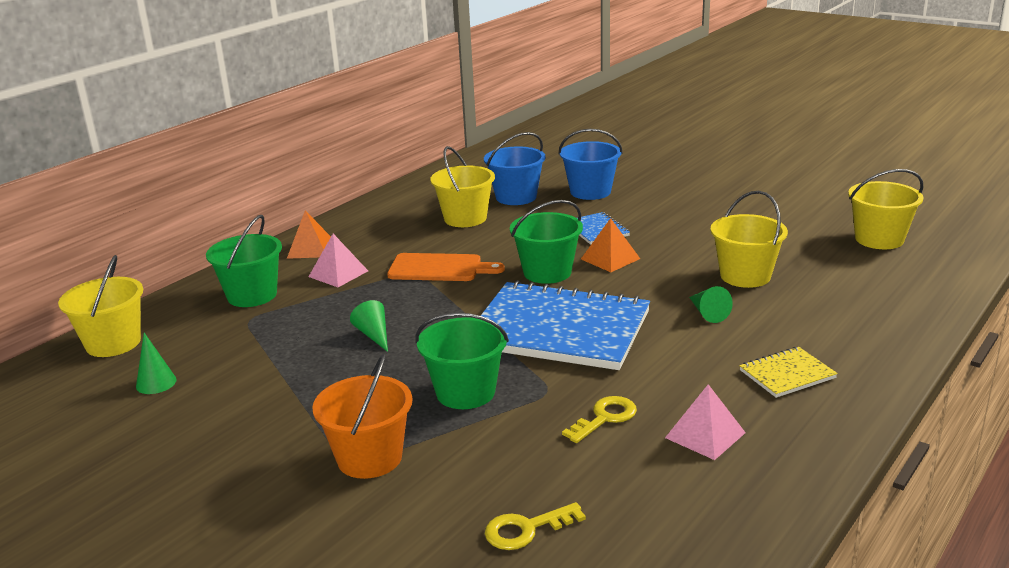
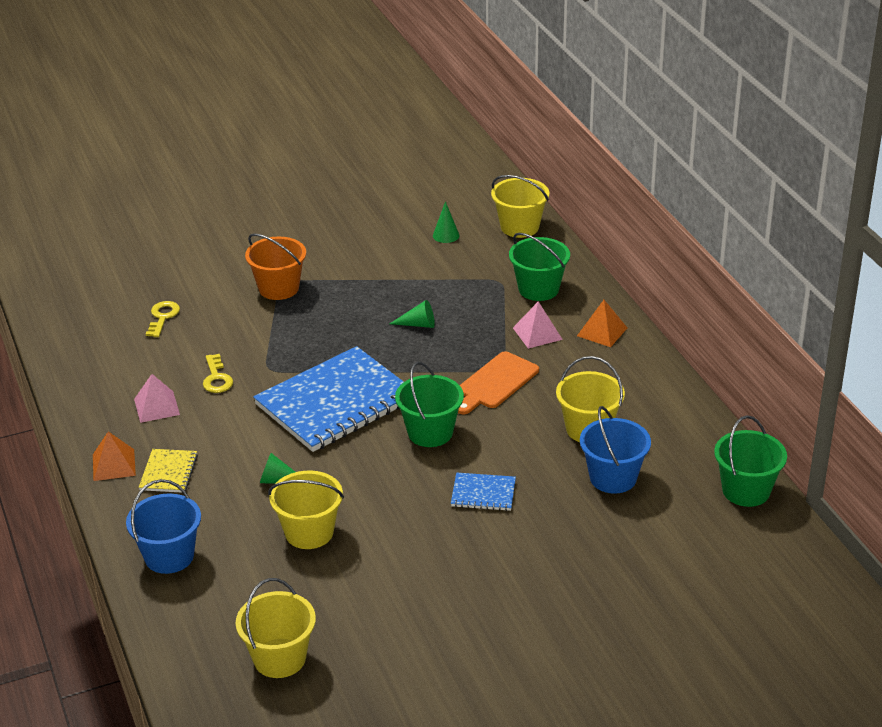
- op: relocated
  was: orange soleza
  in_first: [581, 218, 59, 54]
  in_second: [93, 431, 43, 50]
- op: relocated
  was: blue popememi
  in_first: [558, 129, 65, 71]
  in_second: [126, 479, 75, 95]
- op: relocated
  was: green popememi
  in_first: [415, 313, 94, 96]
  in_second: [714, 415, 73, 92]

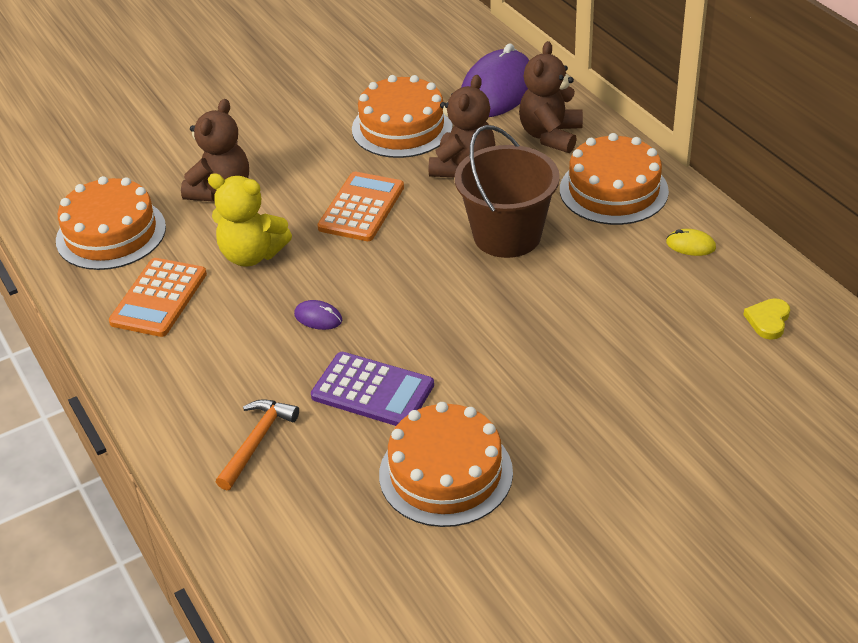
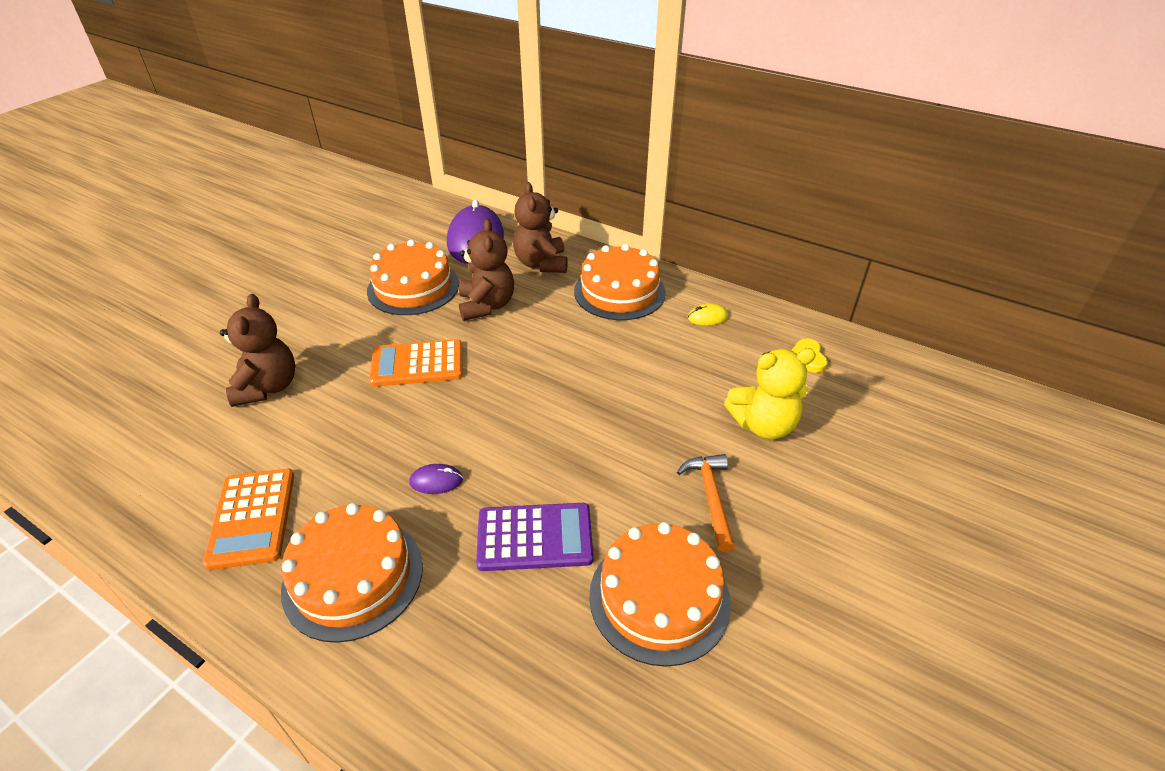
- op: relocated
  was: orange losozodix
  in_first: [56, 176, 110, 94]
  in_second: [281, 503, 142, 140]
- op: spun
  was: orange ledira
  in_first: [317, 172, 87, 69]
  in_second: [369, 339, 93, 48]
  clockwise: -90
- op: relocated
  was: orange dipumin
  in_first: [216, 399, 83, 91]
  in_second: [677, 454, 58, 98]
- op: relocated
  was: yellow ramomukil
  in_first: [208, 173, 84, 94]
  in_second: [724, 348, 92, 91]
- op: missing
  was: brown popememi
  in_first: [455, 125, 105, 133]

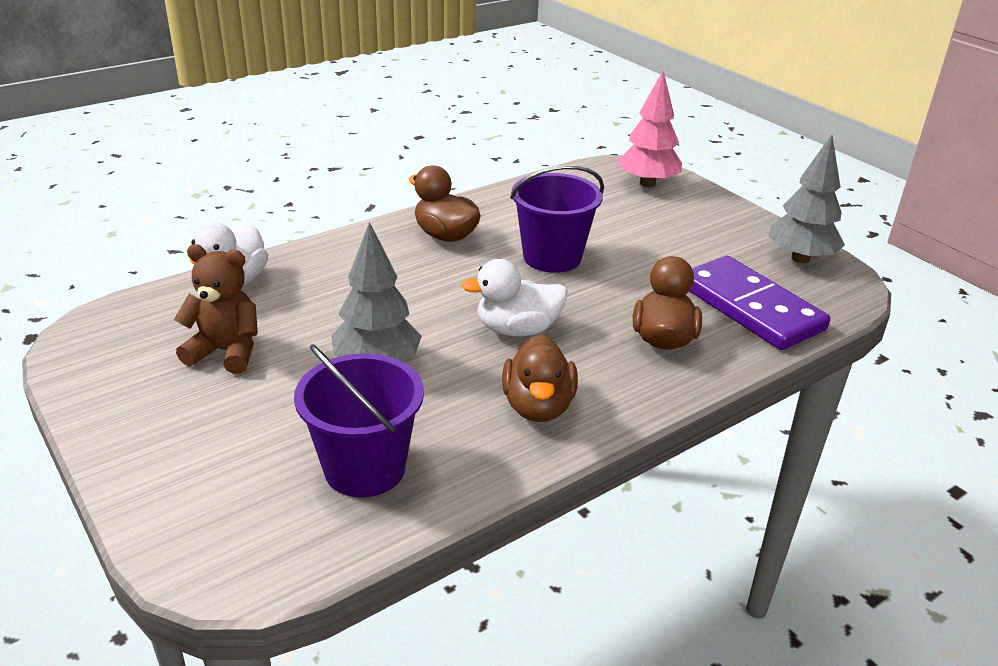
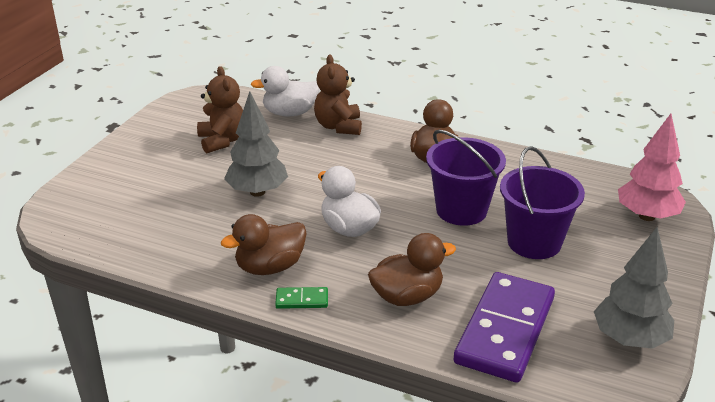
- op: appeared
  now: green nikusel
  in_second: [275, 287, 53, 22]
- op: appeared
  now: brown ramomukil
  in_second: [314, 55, 48, 80]
- op: relocated
  was: purple popememi
  in_first: [294, 344, 130, 154]
  in_second: [500, 146, 85, 113]

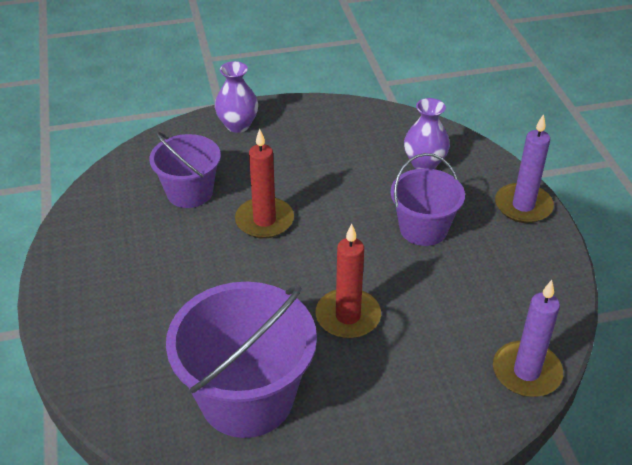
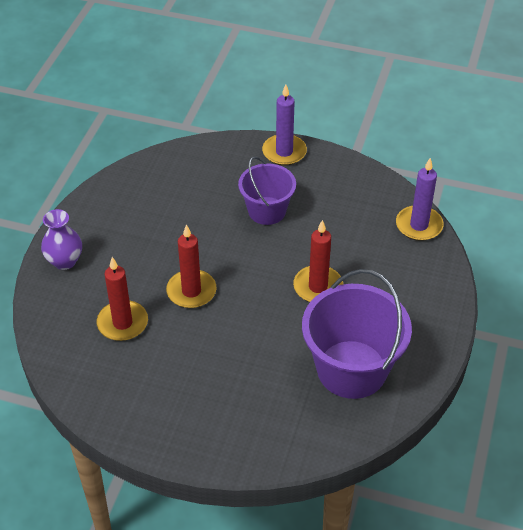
- op: exchanged
  was: purple popememi
  now: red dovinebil
  in_first: [149, 131, 72, 77]
  in_second: [97, 257, 51, 84]
- op: missing
  was: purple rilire
  in_first: [404, 98, 46, 71]

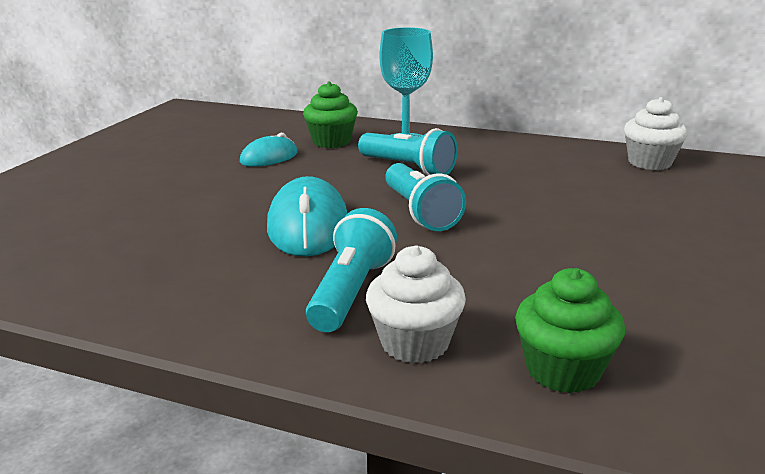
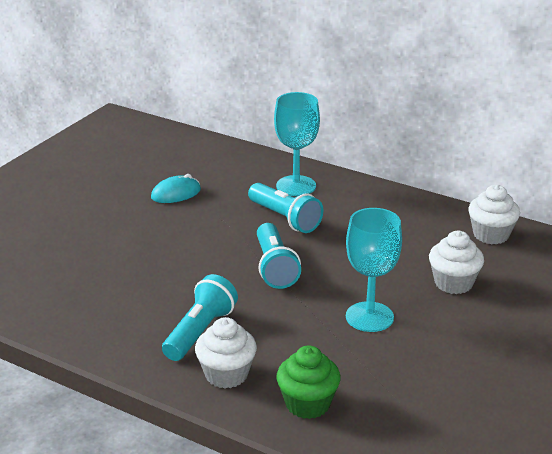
- op: appeared
  now: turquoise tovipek
  in_second: [346, 208, 56, 124]
- op: appeared
  now: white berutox
  in_second: [429, 231, 55, 63]
- op: missing
  was: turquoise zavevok
  in_first: [267, 176, 80, 81]
- op: missing
  was: green berutox
  in_first: [303, 82, 55, 66]

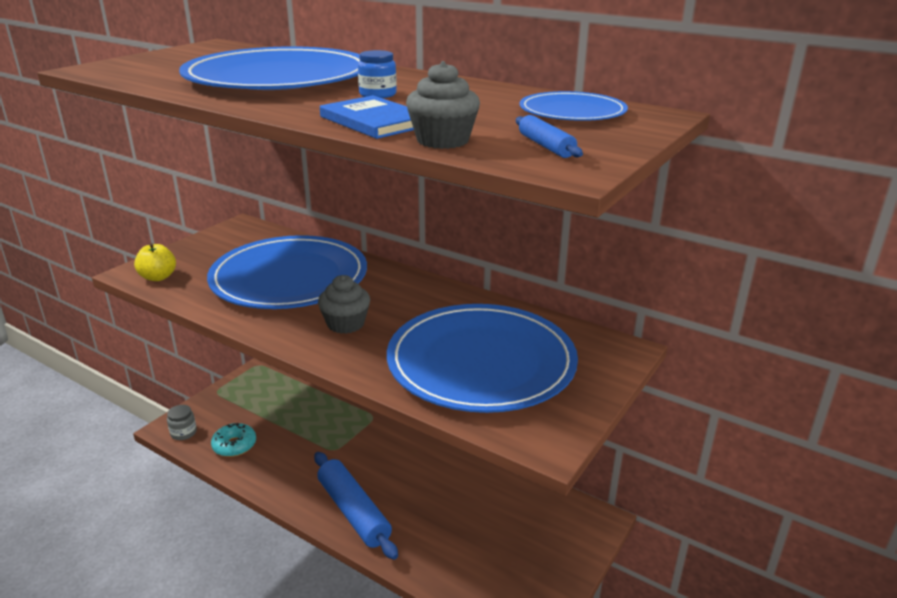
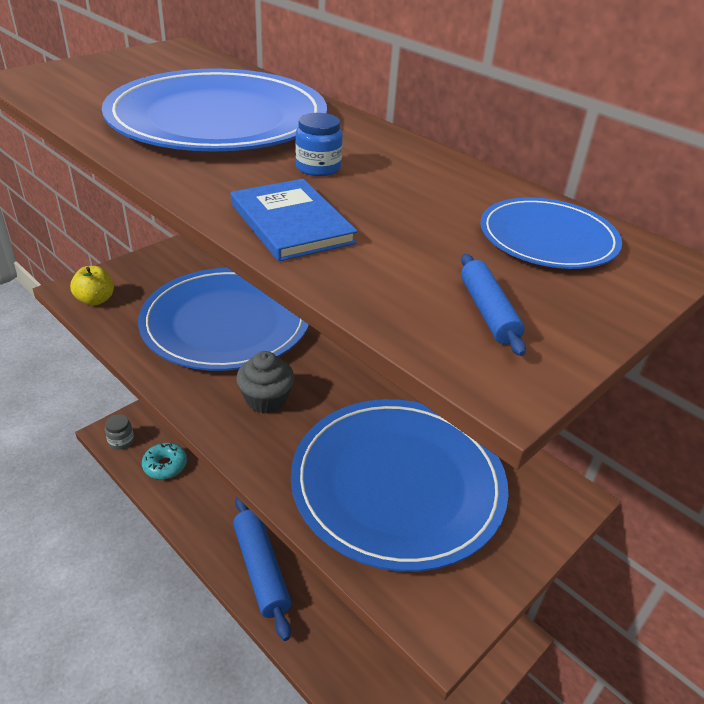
- op: missing
  was: grey berutox
  in_first: [406, 61, 74, 88]

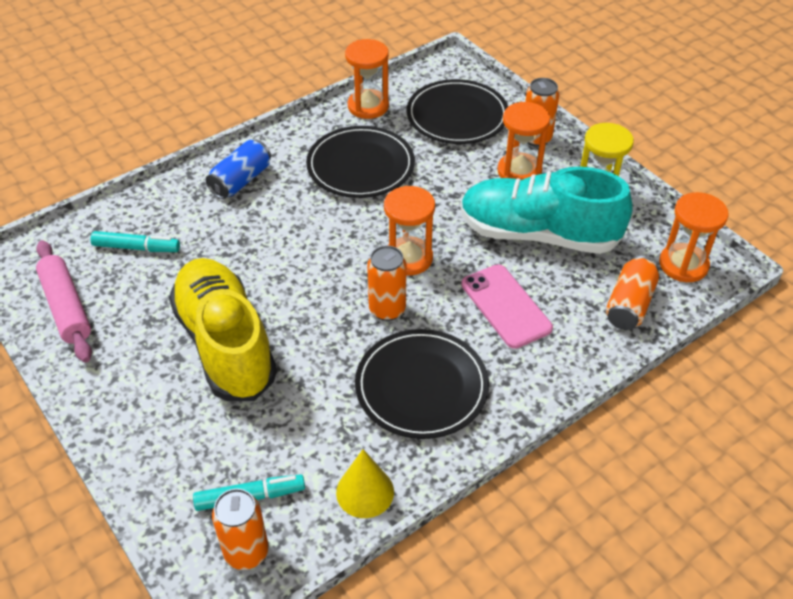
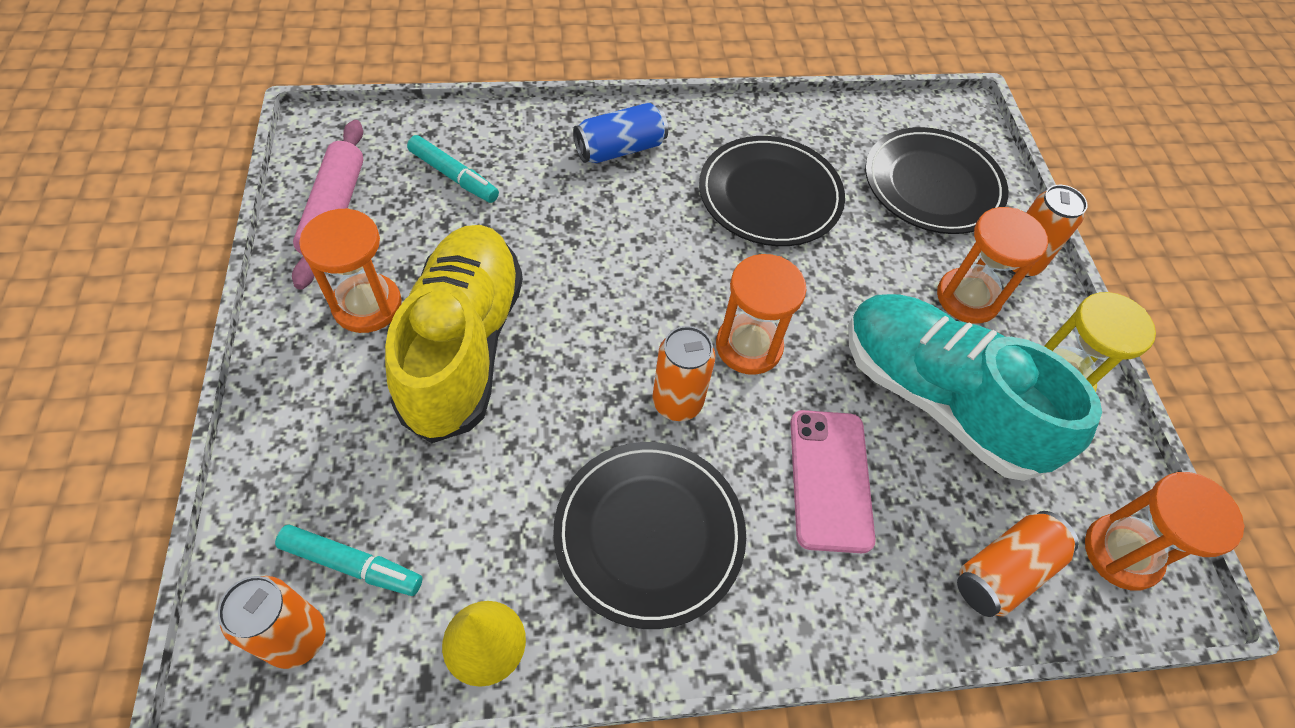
- op: relocated
  was: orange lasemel
  in_first: [345, 39, 44, 80]
  in_second: [299, 208, 103, 125]

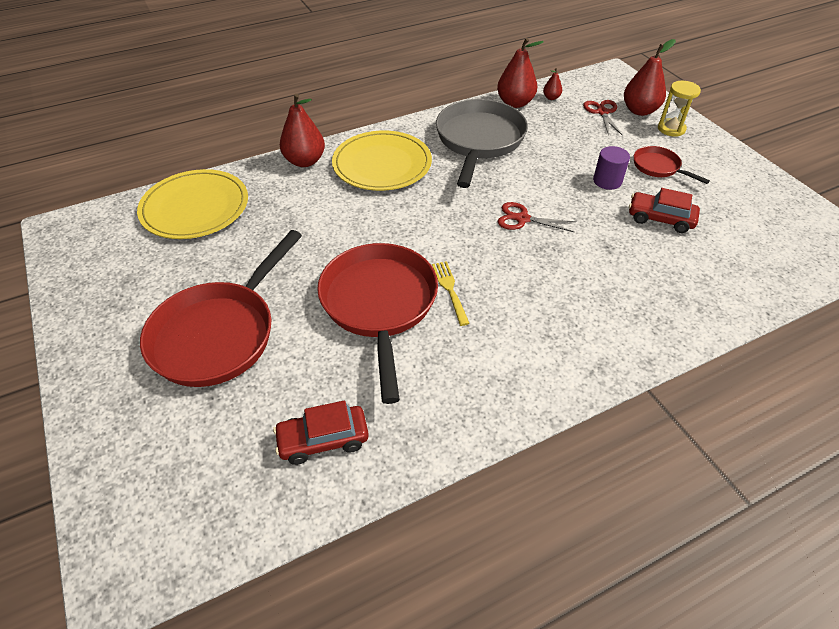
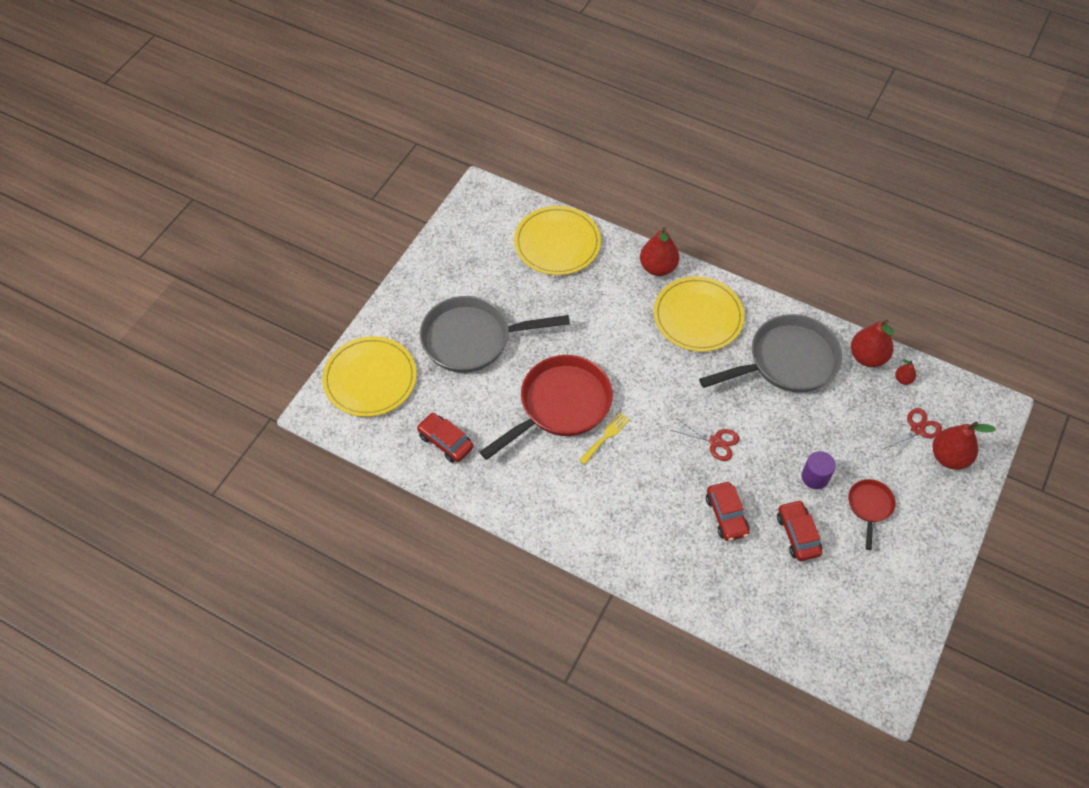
- op: appeared
  now: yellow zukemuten
  in_second: [322, 336, 95, 81]
- op: colour
  was: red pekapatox
  now: grey pekapatox
  in_first: [140, 230, 162, 157]
  in_second: [420, 296, 150, 77]
- op: spun
  was: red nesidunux
  in_first: [498, 202, 78, 30]
  in_second: [671, 418, 69, 43]
  clockwise: 135
- op: appeared
  now: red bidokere
  in_second: [706, 482, 44, 59]
- op: missing
  was: yellow lasemel
  in_first: [658, 81, 43, 56]

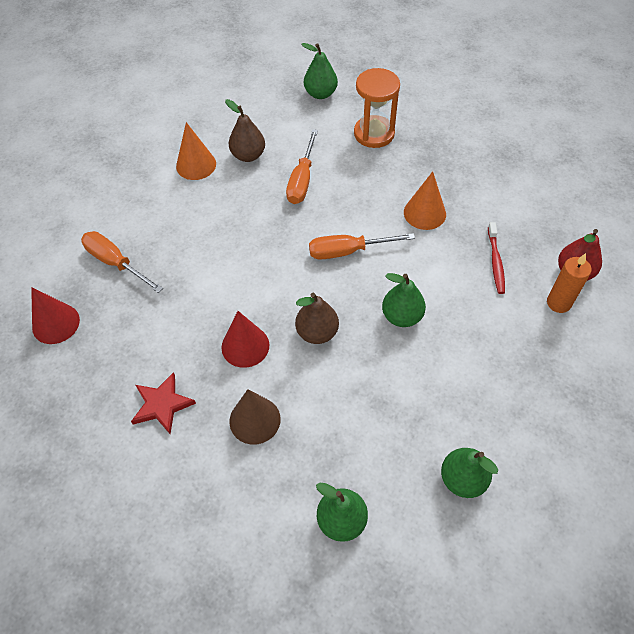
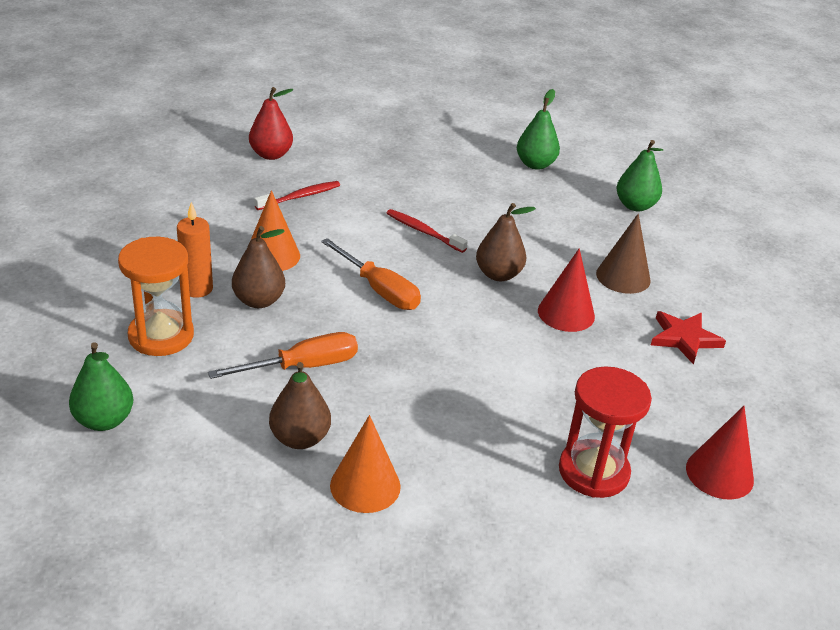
- op: relocated
  was: orange dovinebil
  in_first: [547, 253, 45, 60]
  in_second: [177, 202, 36, 96]
- op: appeared
  now: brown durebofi
  in_second: [232, 226, 53, 82]
- op: exchanged
  was: green durebofi
  now: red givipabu
  in_first: [382, 273, 44, 54]
  in_second: [387, 209, 81, 44]
- op: exchanged
  was: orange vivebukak
  now: red lasemel
  in_first: [81, 231, 82, 62]
  in_second: [559, 366, 93, 132]

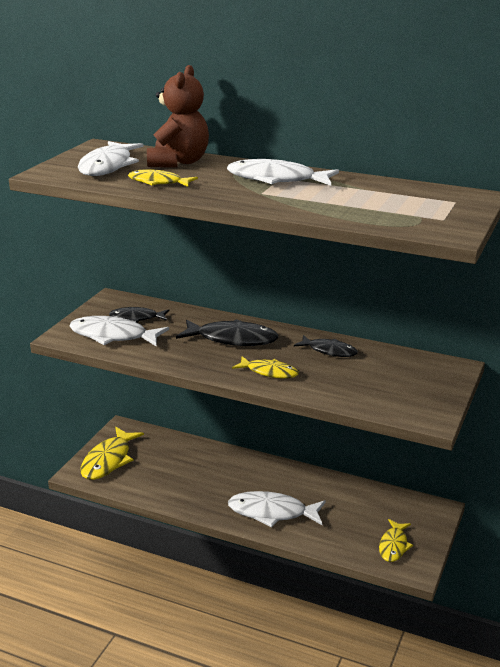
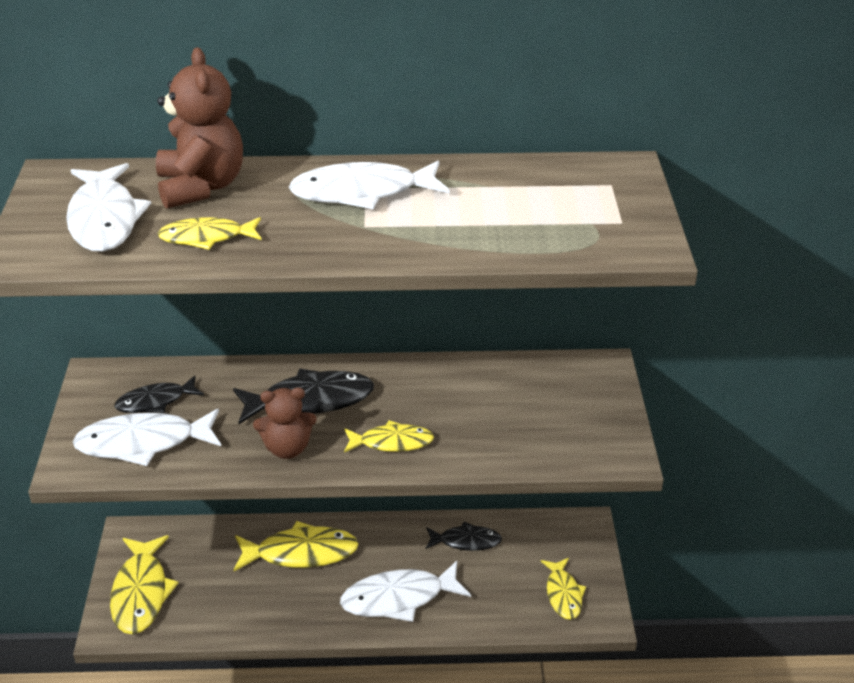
- op: appeared
  now: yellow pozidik
  in_second: [234, 521, 125, 50]
- op: appeared
  now: brown ramomukil
  in_second: [253, 387, 64, 72]
- op: relocated
  was: black pozidik
  in_first: [294, 335, 64, 22]
  in_second: [426, 522, 76, 29]

